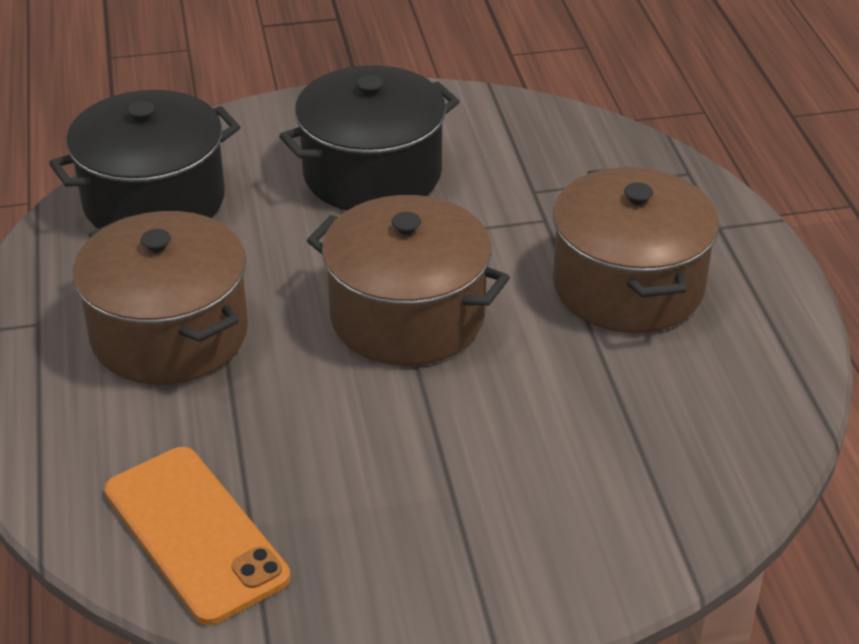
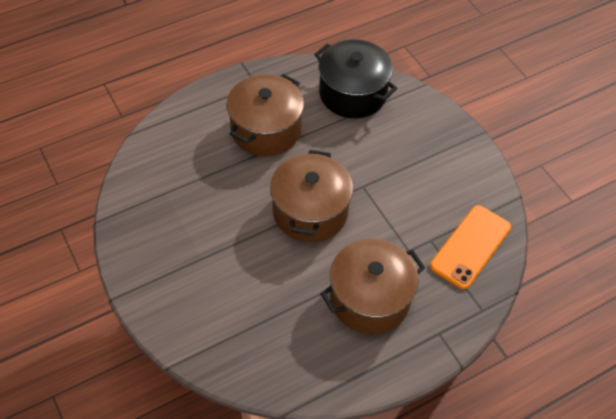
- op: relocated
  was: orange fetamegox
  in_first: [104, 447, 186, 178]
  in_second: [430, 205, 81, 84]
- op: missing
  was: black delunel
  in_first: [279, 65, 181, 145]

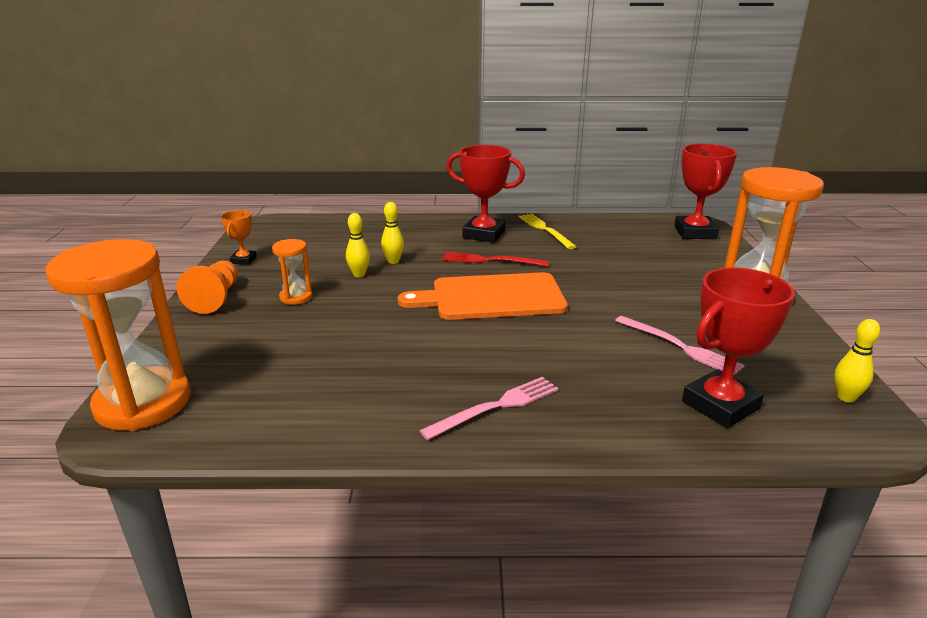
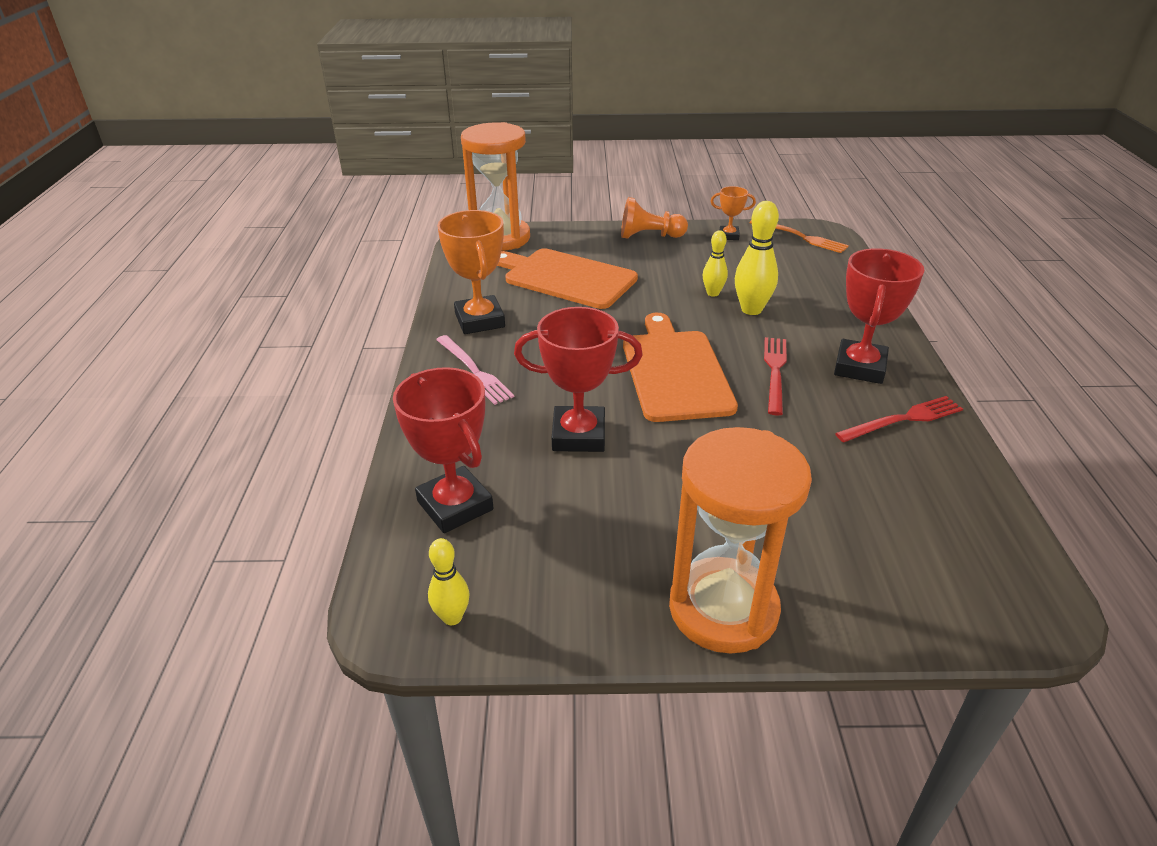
- op: appeared
  now: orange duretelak
  in_second: [437, 210, 68, 124]
- op: appeared
  now: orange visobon
  in_second: [497, 248, 141, 61]
- op: relocated
  was: red duretelak
  in_first: [674, 144, 63, 95]
  in_second: [514, 307, 129, 145]
- op: size
  was: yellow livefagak
  in_first: [381, 202, 23, 62]
  in_second: [735, 201, 44, 114]
  ratio: 1.64
- op: appeared
  now: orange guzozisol
  in_second: [750, 220, 99, 33]
- op: colour
  was: yellow guzozisol
  now: red guzozisol
  in_first: [518, 214, 59, 35]
  in_second: [835, 396, 128, 47]
- op: missing
  was: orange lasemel
  in_first: [272, 239, 40, 66]
- op: missing
  was: pink guzozisol
  in_first: [615, 316, 130, 59]

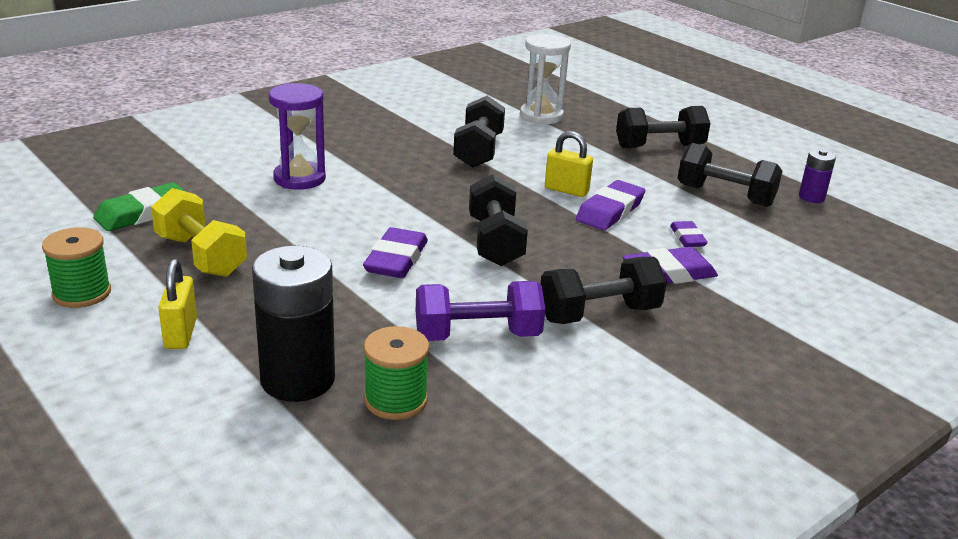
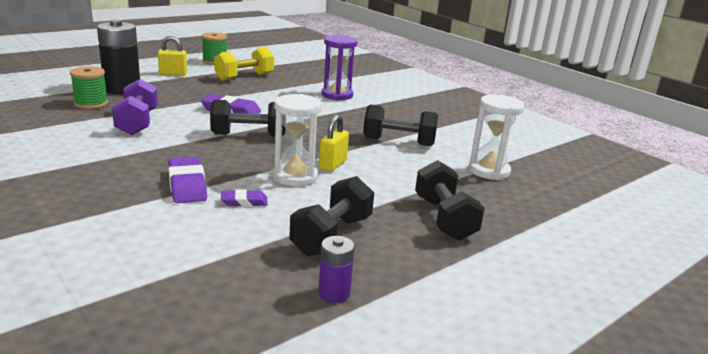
- op: exchanged
  was: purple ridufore
  now: white lasemel
  in_first: [576, 180, 69, 50]
  in_second: [273, 94, 49, 92]
- op: missing
  was: green ridufore
  in_first: [93, 182, 93, 49]
- op: missing
  was: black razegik
  in_first: [541, 257, 126, 67]

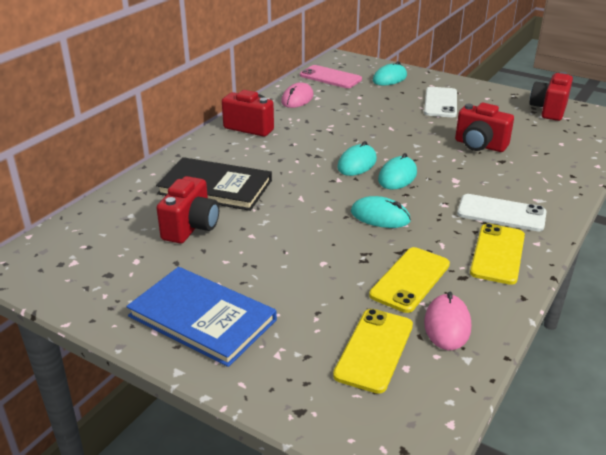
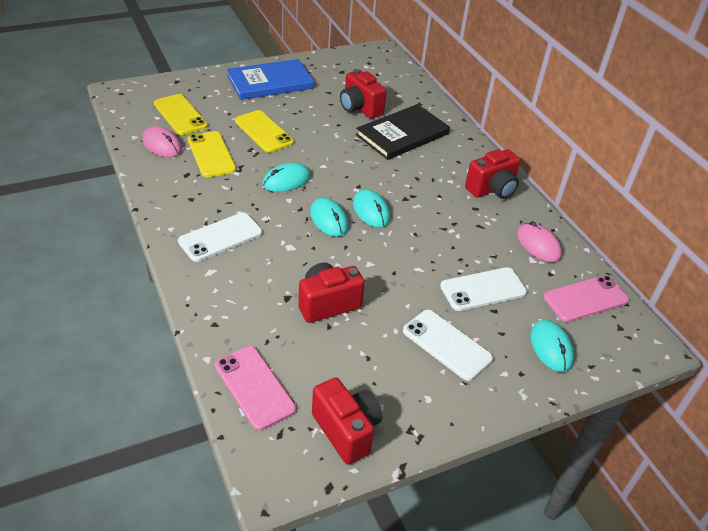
- op: appeared
  now: pink fetamegox
  in_second: [215, 346, 81, 85]
- op: relocated
  was: yellow fetamegox
  in_first: [470, 223, 55, 62]
  in_second: [235, 110, 59, 43]
- op: appeared
  now: white fetamegox
  in_second: [440, 267, 87, 44]

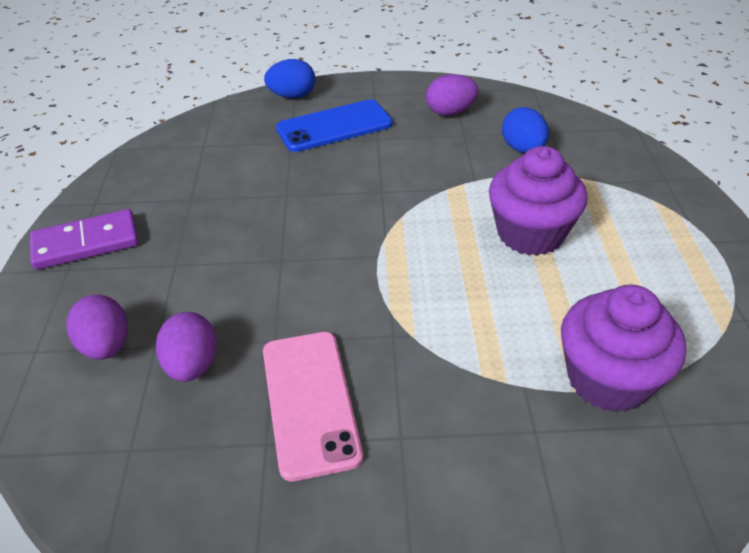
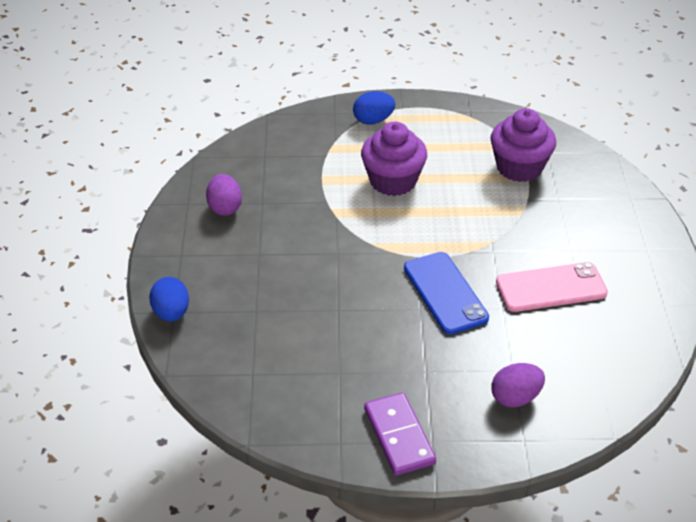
- op: relocated
  was: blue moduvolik
  in_first: [502, 107, 47, 46]
  in_second: [353, 91, 43, 34]
- op: relocated
  was: blue fetamegox
  in_first: [276, 99, 117, 53]
  in_second: [404, 252, 85, 82]
- op: missing
  was: purple moduvolik
  in_first: [156, 312, 61, 70]

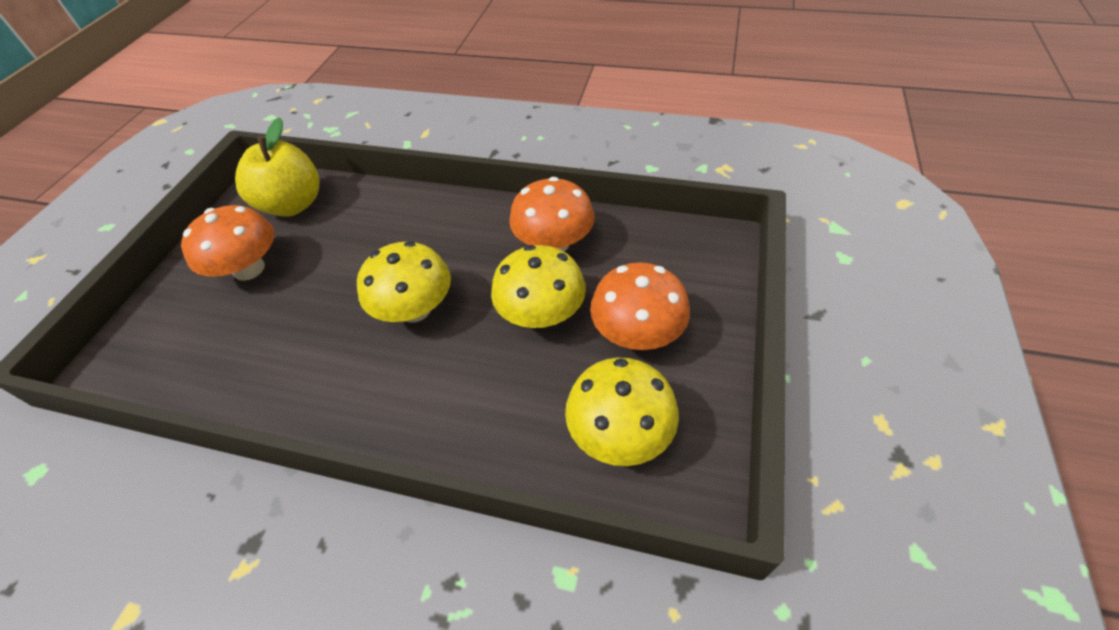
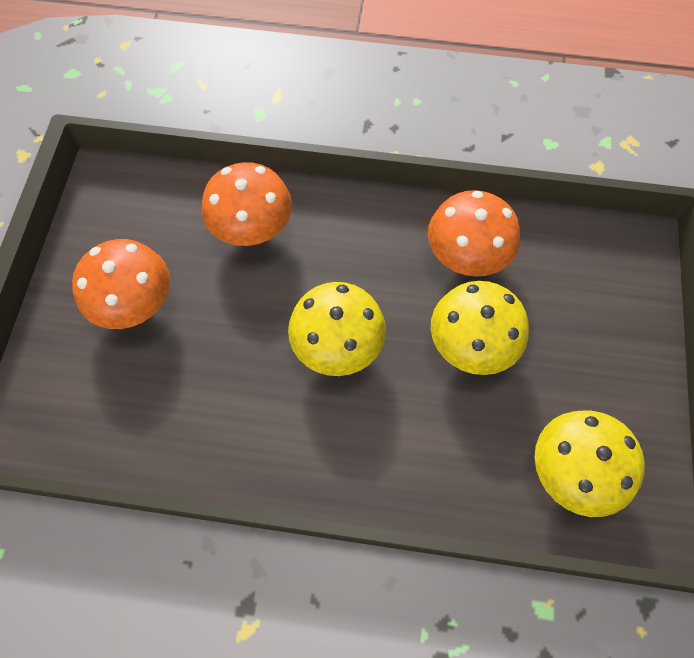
- op: relocated
  was: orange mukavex
  in_first: [590, 262, 100, 88]
  in_second: [202, 162, 90, 84]
- op: missing
  was: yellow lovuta
  in_first: [235, 117, 85, 100]

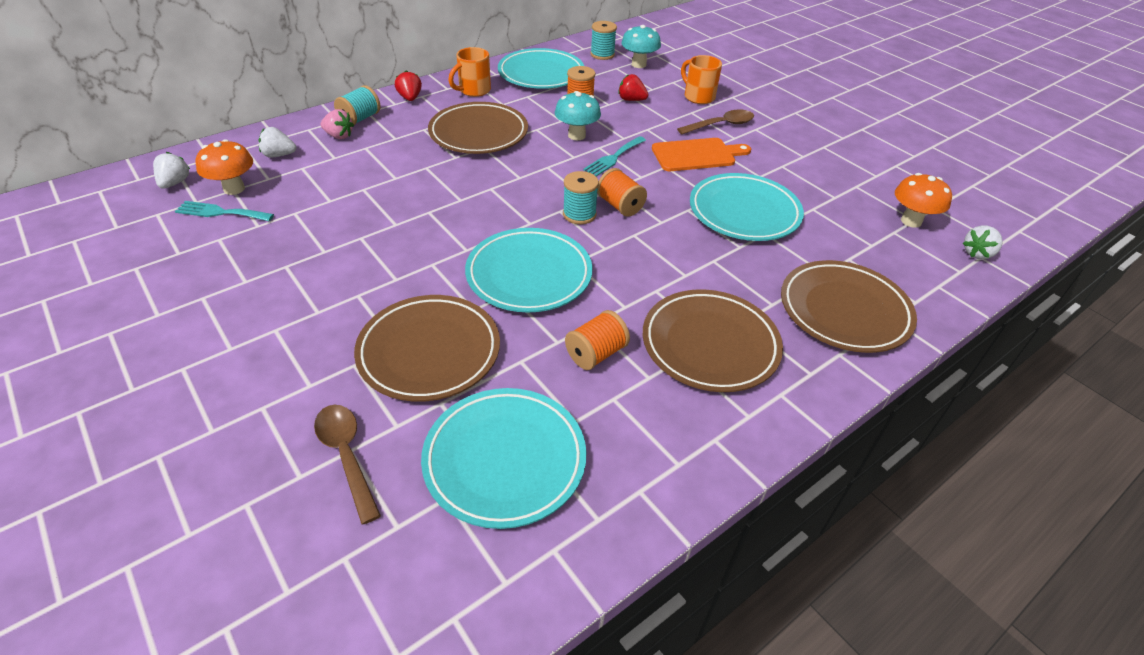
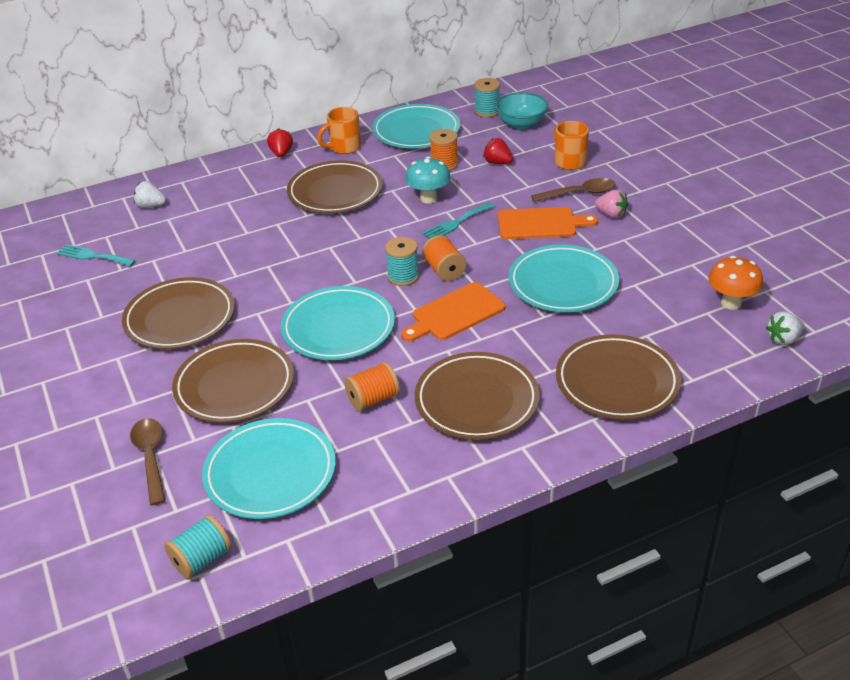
- op: appeared
  now: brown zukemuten
  in_second: [122, 277, 113, 72]
- op: relocated
  was: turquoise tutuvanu
  in_first: [334, 85, 46, 40]
  in_second: [164, 515, 68, 64]
- op: appeared
  now: orange visobon
  in_second: [401, 282, 104, 59]
- op: exchanged
  was: turquoise mukavex
  now: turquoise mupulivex
  in_first: [621, 25, 40, 43]
  in_second: [495, 92, 53, 37]
- op: relocated
  was: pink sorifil
  in_first: [321, 109, 33, 30]
  in_second: [595, 190, 33, 28]
- op: missing
  was: white sorifil
  in_first: [153, 152, 37, 37]
- op: missing
  was: orange mukavex
  in_first: [196, 139, 57, 56]

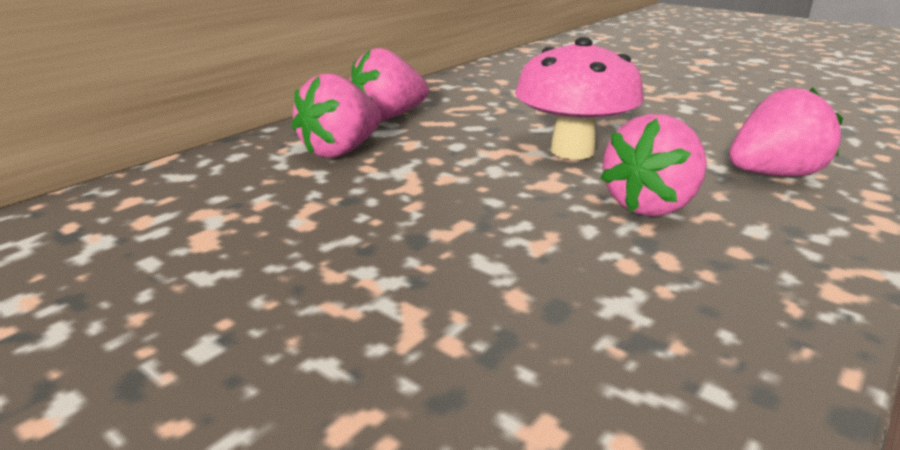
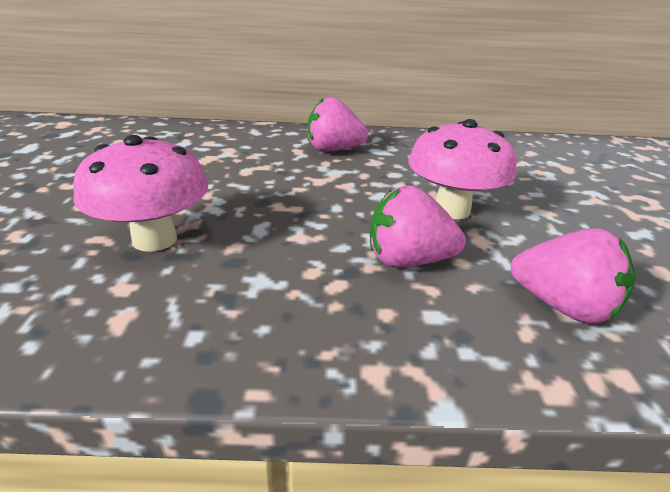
- op: appeared
  now: pink mukavex
  in_second: [73, 135, 135, 117]
- op: missing
  was: pink sorifil
  in_first: [350, 48, 79, 73]

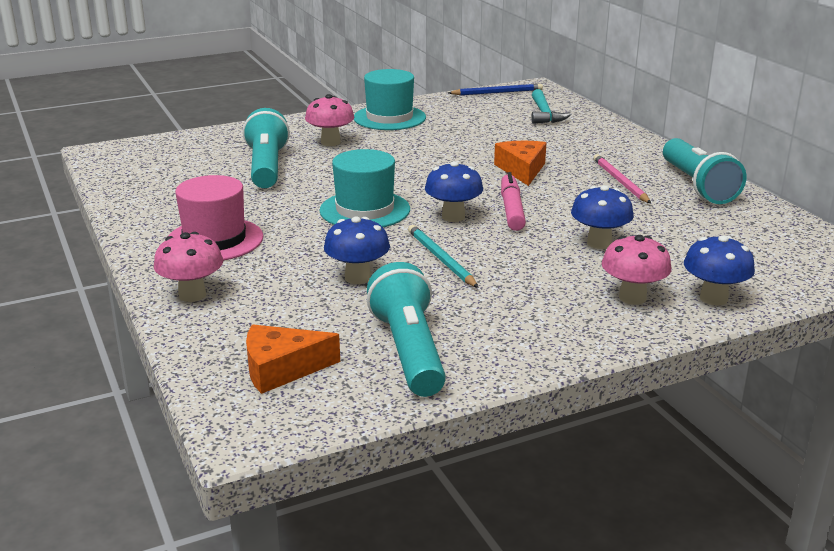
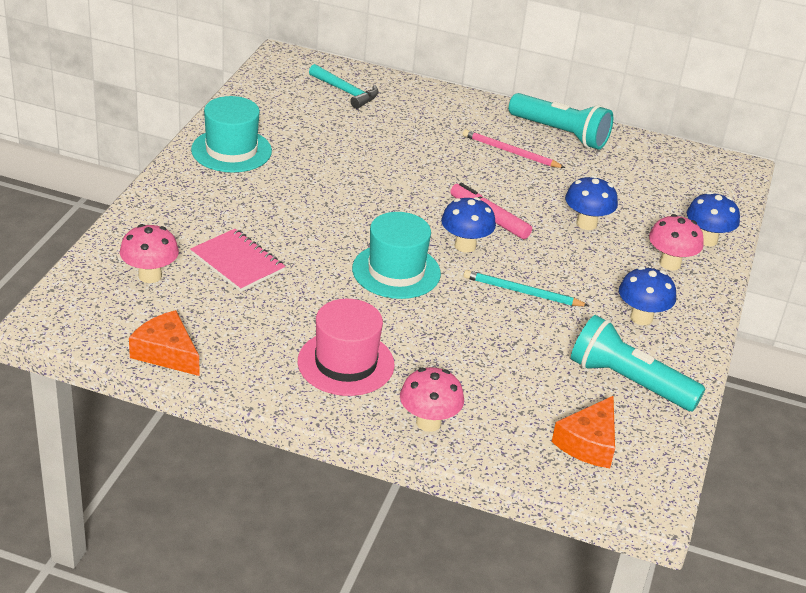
- op: relocated
  was: pink mukavex
  in_first: [305, 94, 49, 52]
  in_second: [120, 224, 59, 59]
- op: relocated
  was: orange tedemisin
  in_first: [494, 141, 52, 45]
  in_second: [129, 310, 70, 66]
- op: exchanged
  was: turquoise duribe
  now: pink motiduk
  in_first: [243, 108, 47, 80]
  in_second: [190, 229, 95, 63]
- op: relocated
  was: blue mukavex
  in_first: [324, 216, 66, 68]
  in_second: [619, 267, 57, 58]
- op: missing
  was: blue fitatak
  in_first: [448, 84, 95, 11]

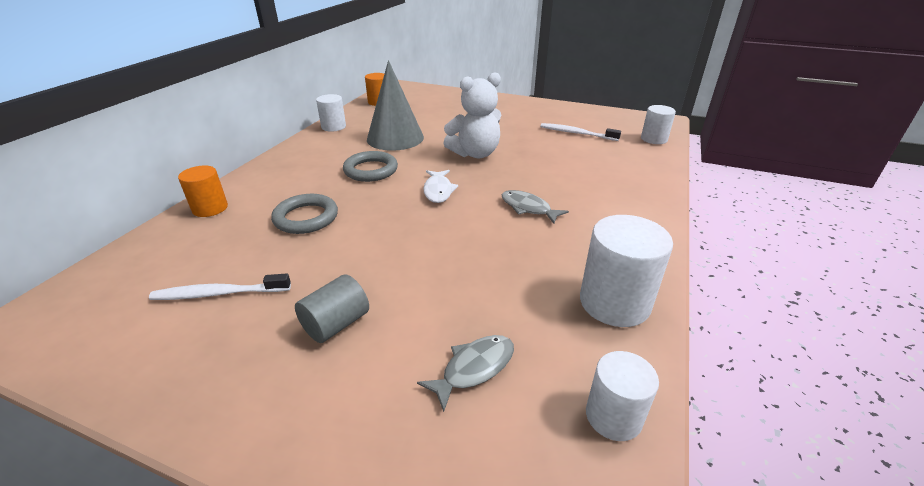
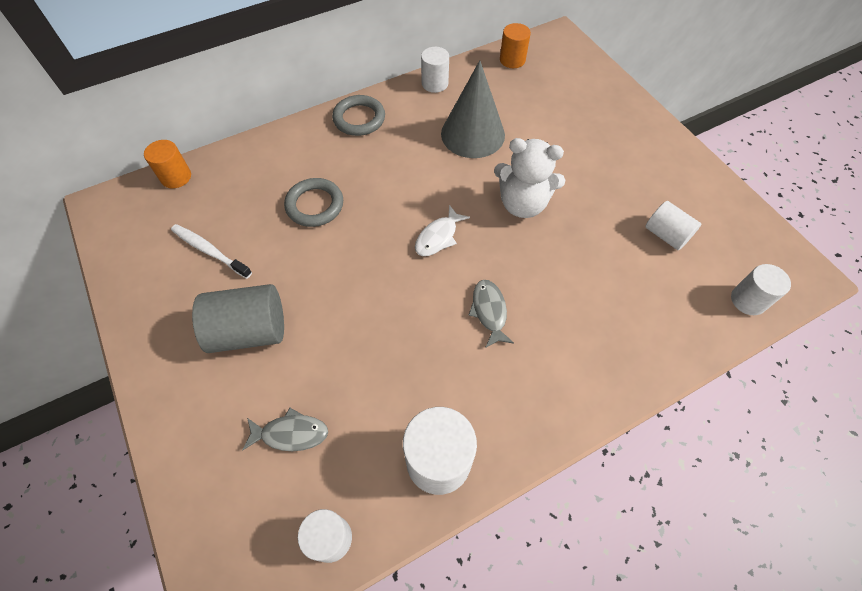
- op: relocated
  was: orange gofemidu
  in_first: [178, 166, 50, 51]
  in_second: [144, 140, 47, 48]
- op: size
  was: grey gofemidu
  in_first: [295, 274, 74, 69]
  in_second: [192, 284, 92, 69]
  ratio: 1.6
- op: relocated
  was: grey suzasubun
  in_first: [343, 151, 55, 31]
  in_second: [332, 95, 53, 41]
- op: exchanged
  was: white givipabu
  now: white gofemidu
  in_first: [541, 123, 80, 18]
  in_second: [645, 201, 56, 49]

